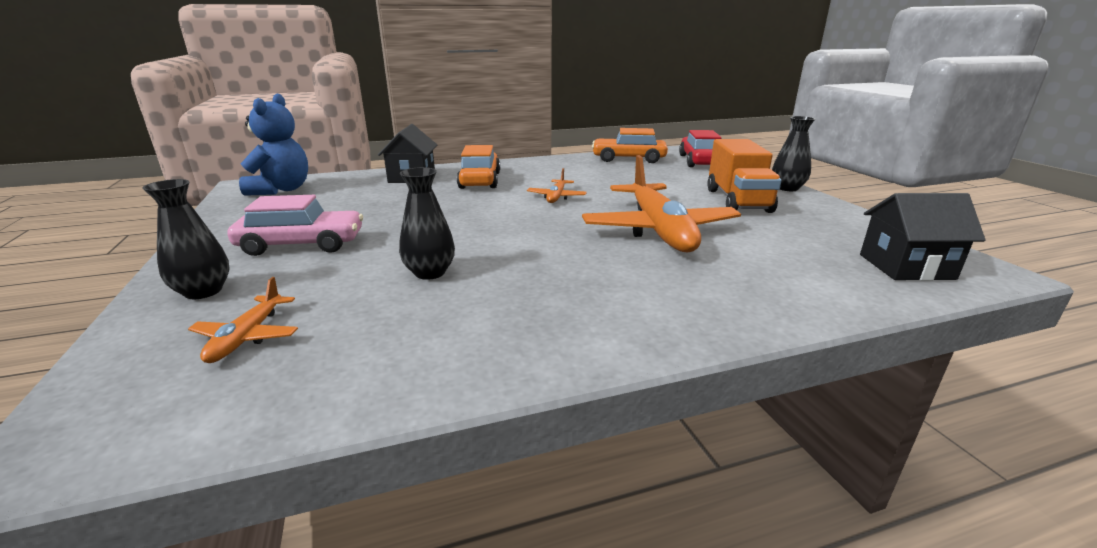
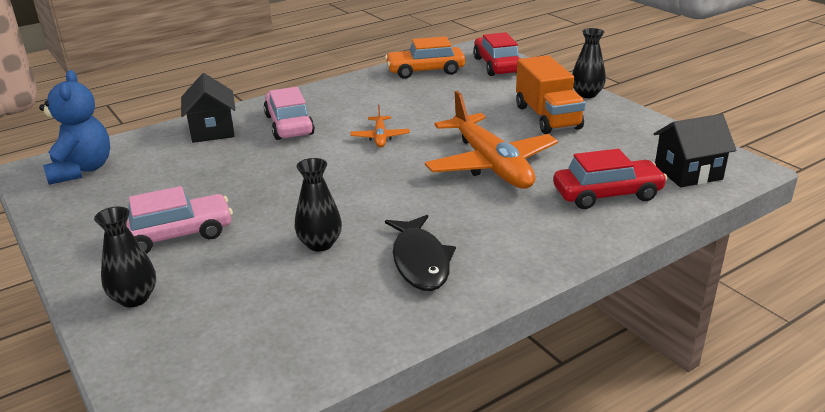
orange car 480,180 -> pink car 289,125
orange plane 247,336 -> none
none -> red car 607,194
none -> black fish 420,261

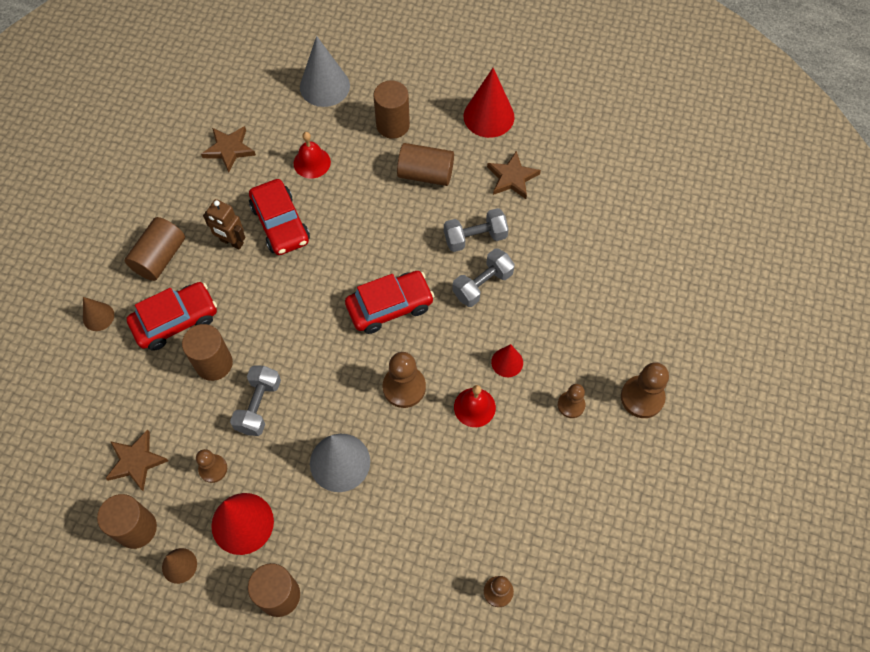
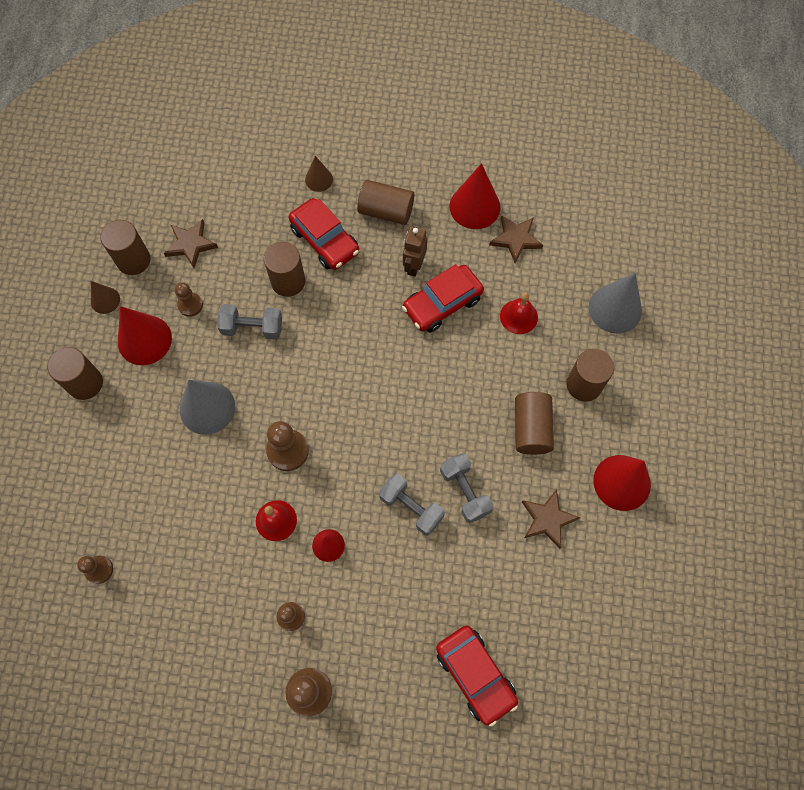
red car 390,306 -> red car 475,675, shifted
none -> red cone 474,206

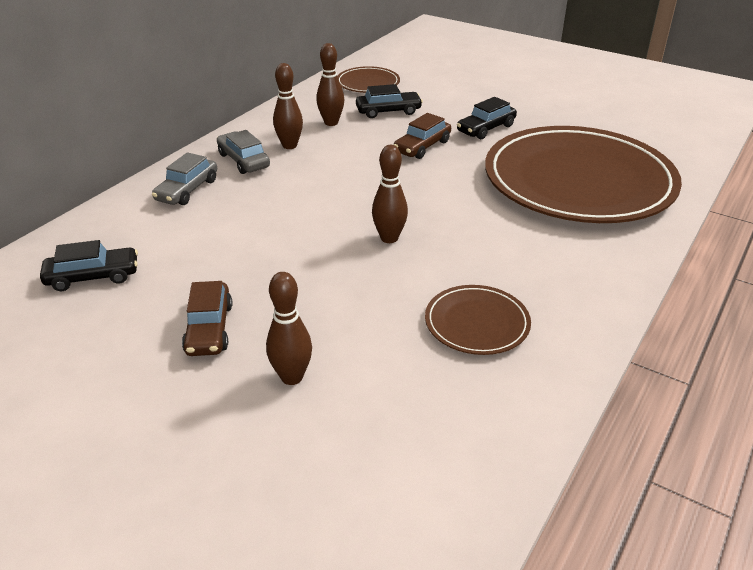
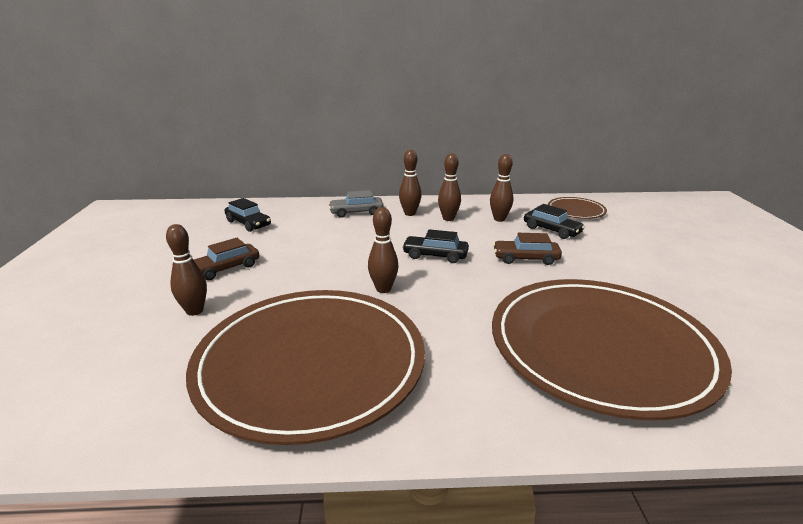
black car 486,128 -> black car 435,255, shifted
grey car 243,160 -> brown bowling pin 410,213
brown plate 477,323 -> brown plate 311,364, x2.34

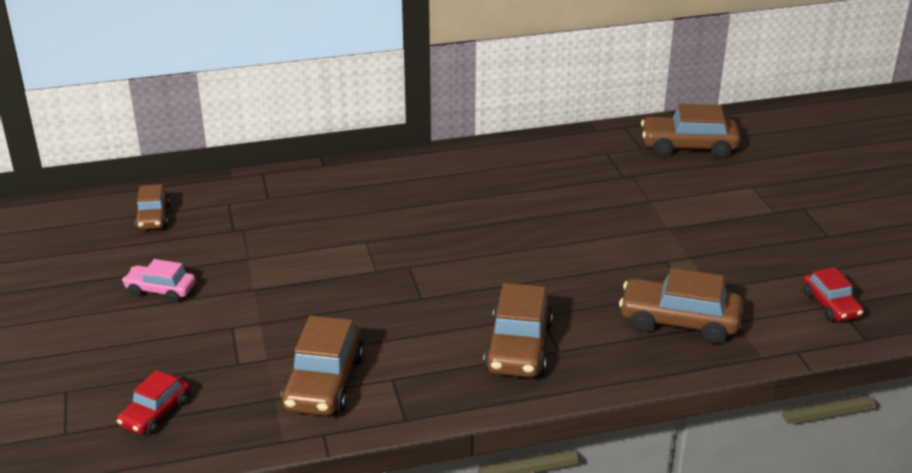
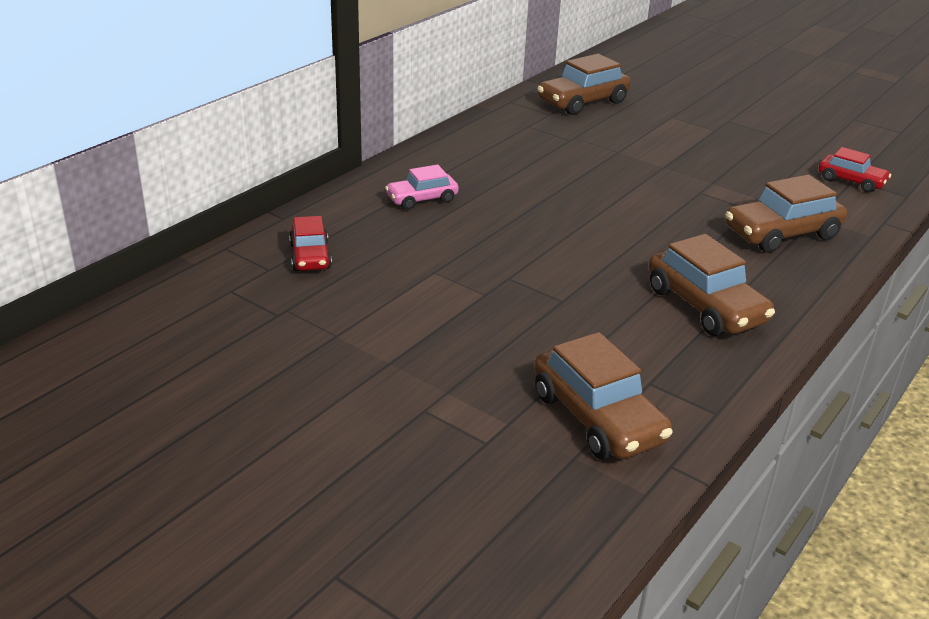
brown car 153,217 -> none
pink car 161,290 -> pink car 422,199, shifted
red car 155,413 -> red car 310,256, shifted

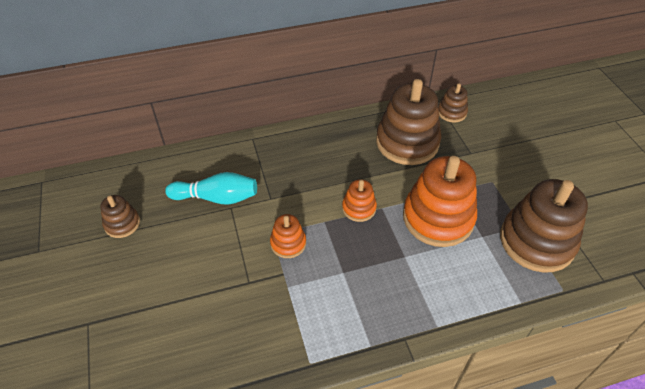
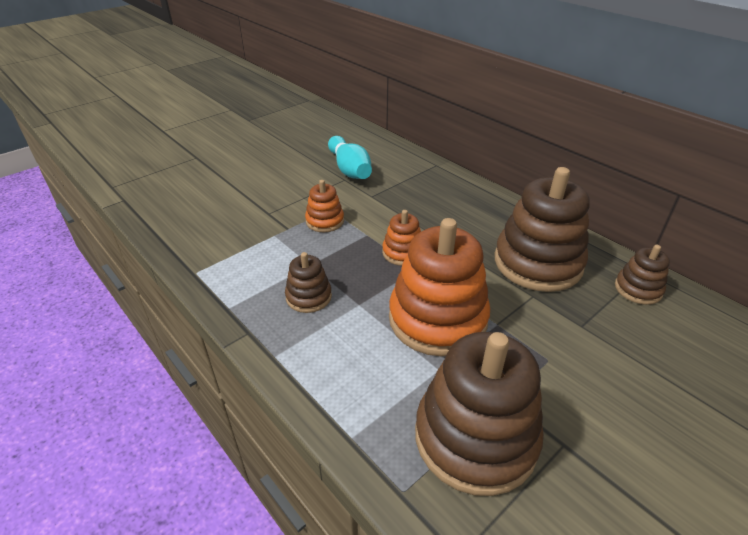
brown stacking toy 122,224 -> brown stacking toy 308,297, shifted

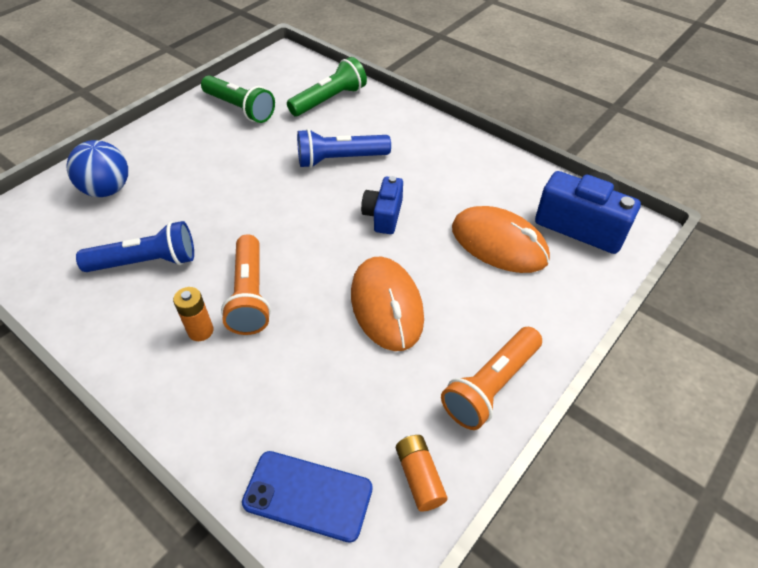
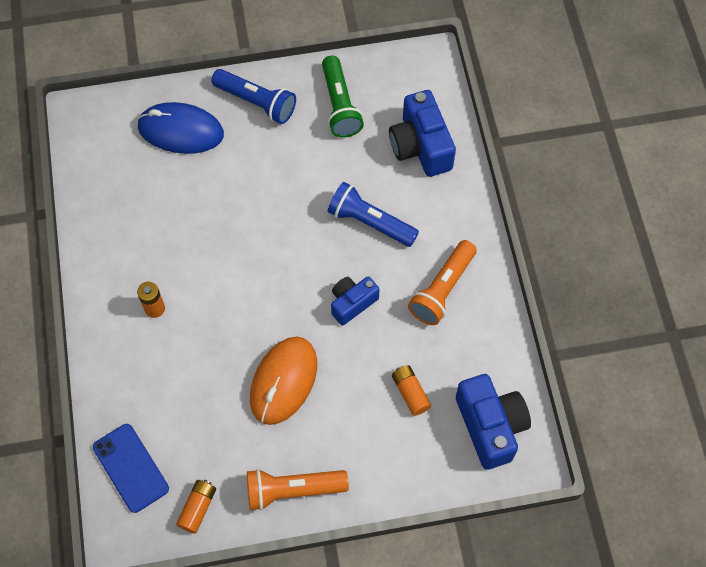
green flashlight 329,100 -> blue camera 420,146
blue ball 108,190 -> blue mouse 181,131
orange mouse 499,243 -> orange battery 410,393
blue flashlight 146,262 -> blue flashlight 256,102, shifted
orange flashlight 250,295 -> orange flashlight 442,289, shifted

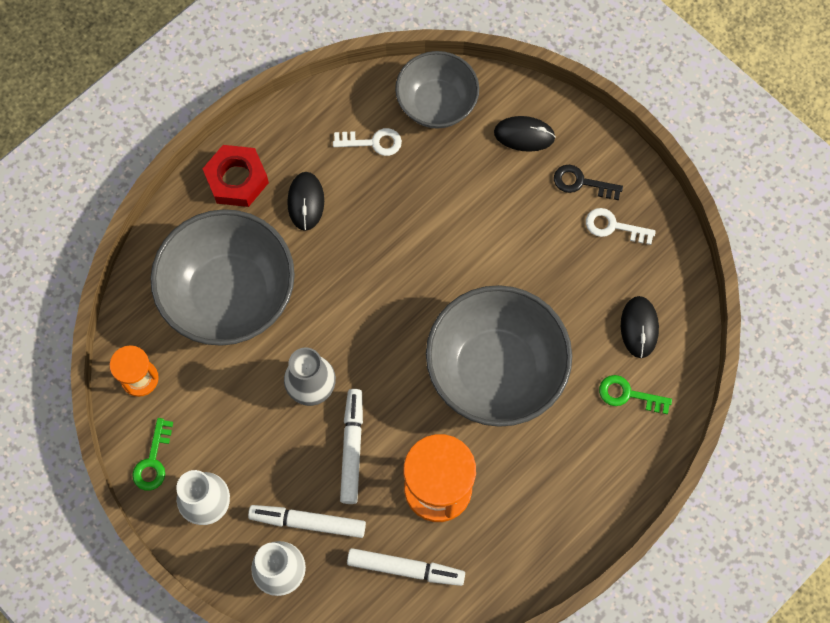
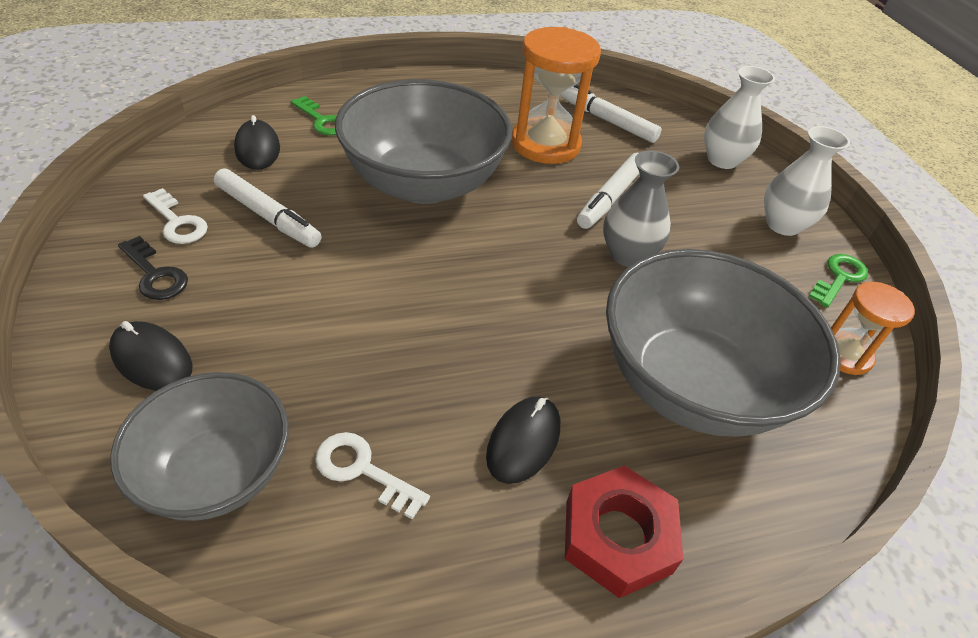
black mouse 639,327 -> black mouse 257,149, 45 degrees counterclockwise
white marker 308,522 -> white marker 268,216, shifted

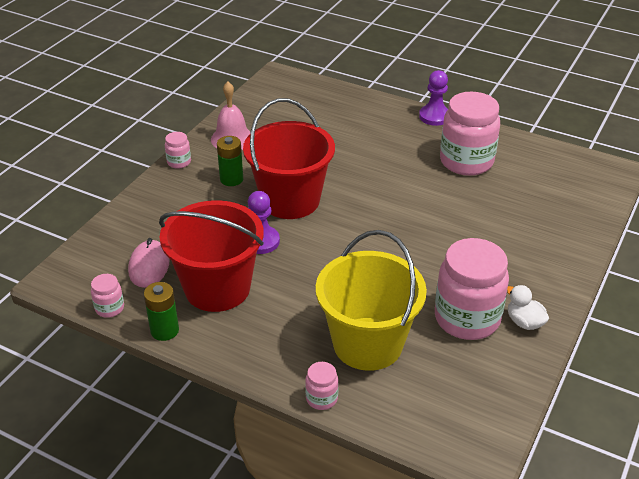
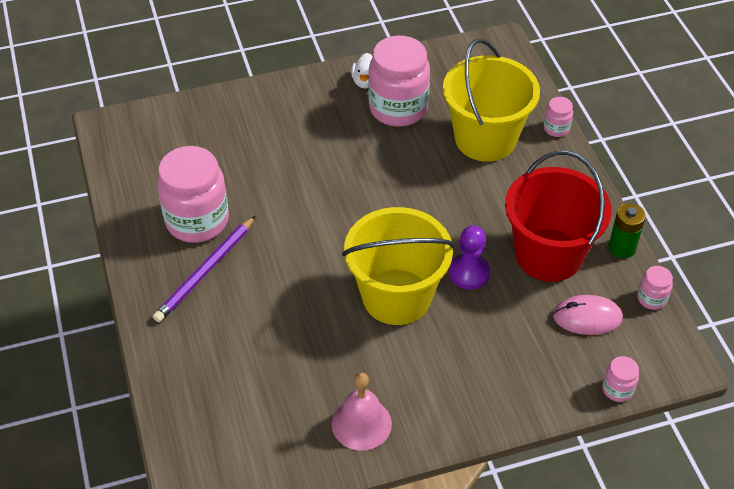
purple pawn 434,116 -> none
red bucket 290,200 -> yellow bucket 396,297
pink jar 179,162 -> pink jar 617,389, shifted
green battery 231,179 -> none
pink mouse 149,266 -> pink mouse 587,317, 45 degrees clockwise
none -> purple pencil 206,271

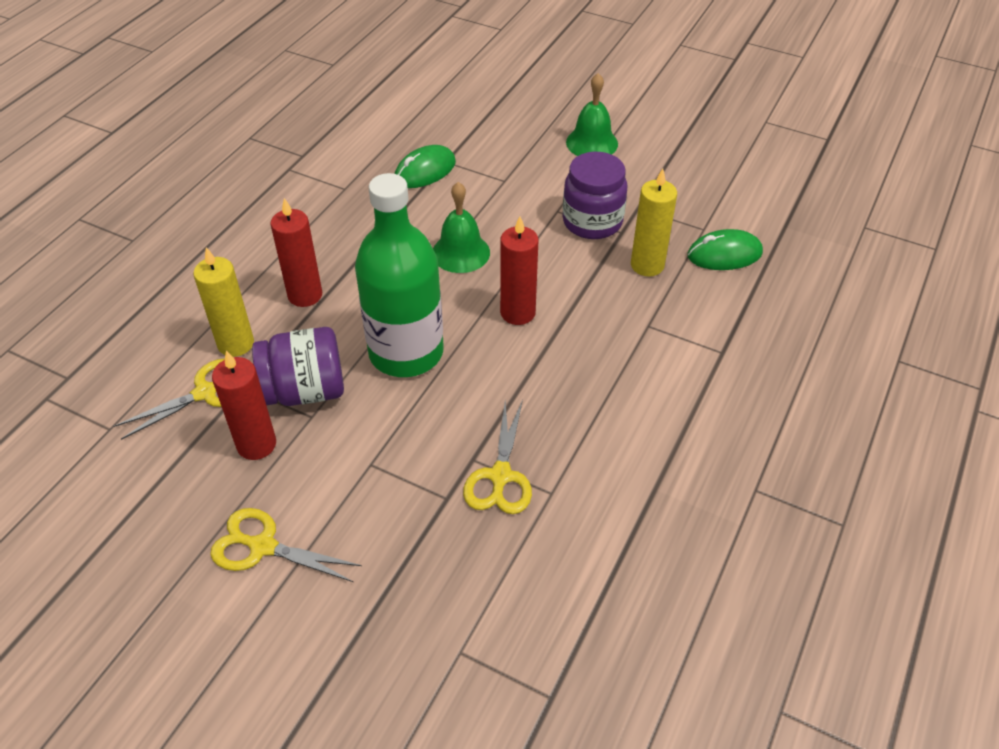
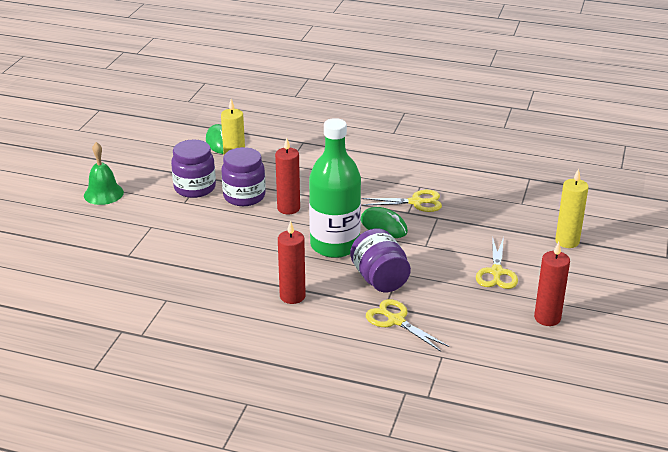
green mouse 425,171 -> green mouse 383,226, shifted
green bell 461,252 -> none
yellow candle 236,344 -> yellow candle 567,241, shifted
red candle 256,444 -> red candle 547,318, shifted
none -> purple jar 244,196

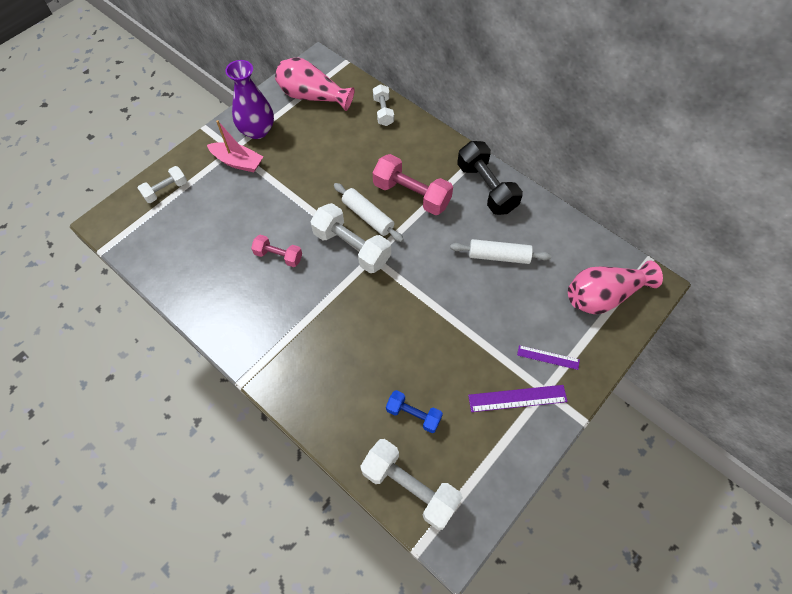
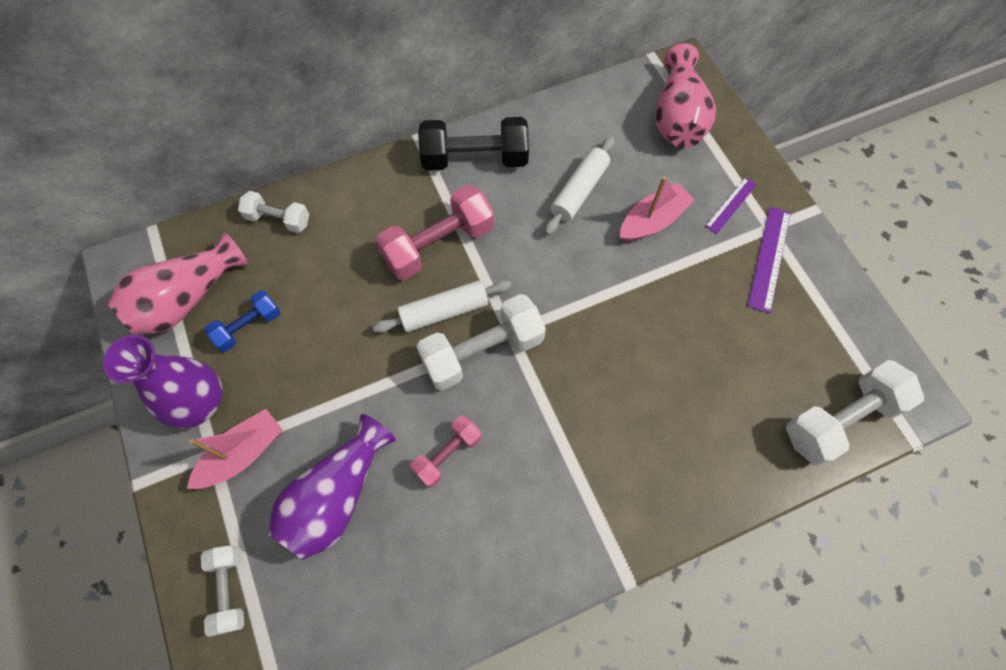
blue dumbbell 413,414 -> blue dumbbell 248,326, shifted
none -> pink boat 652,221
none -> purple vase 336,496

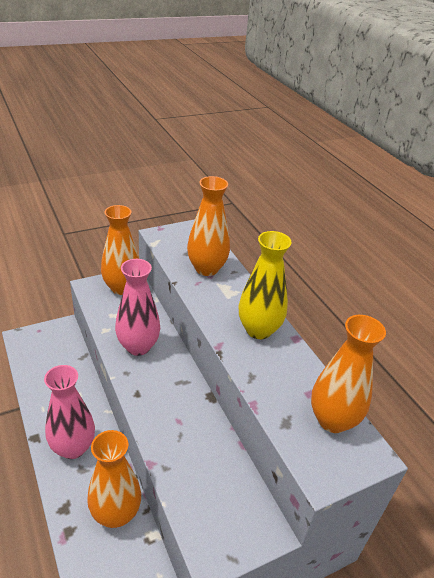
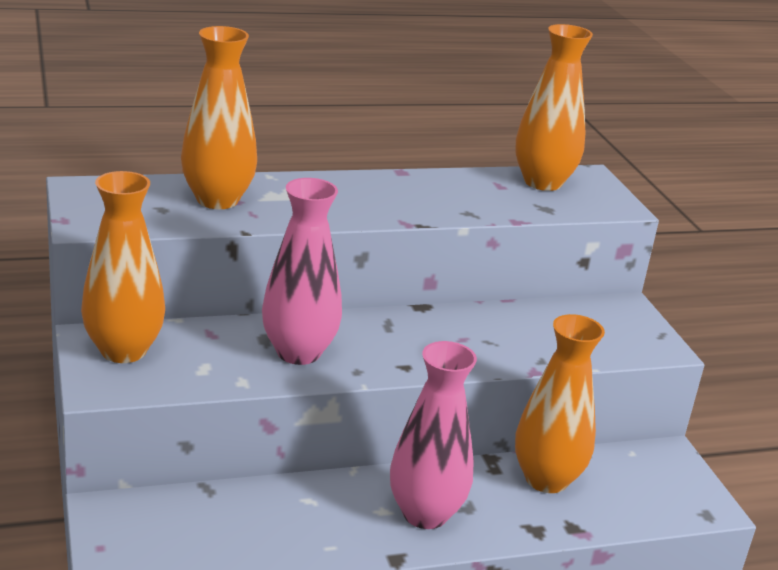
yellow vase 258,330 -> none

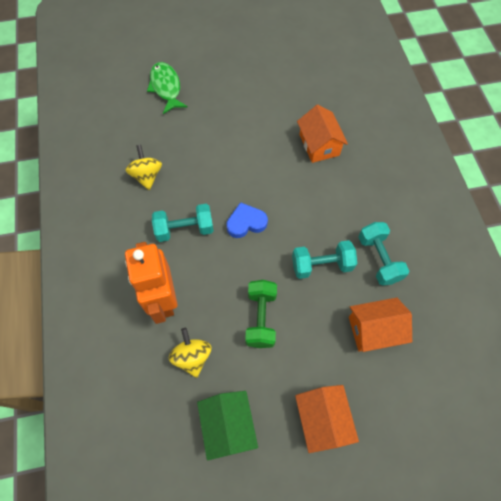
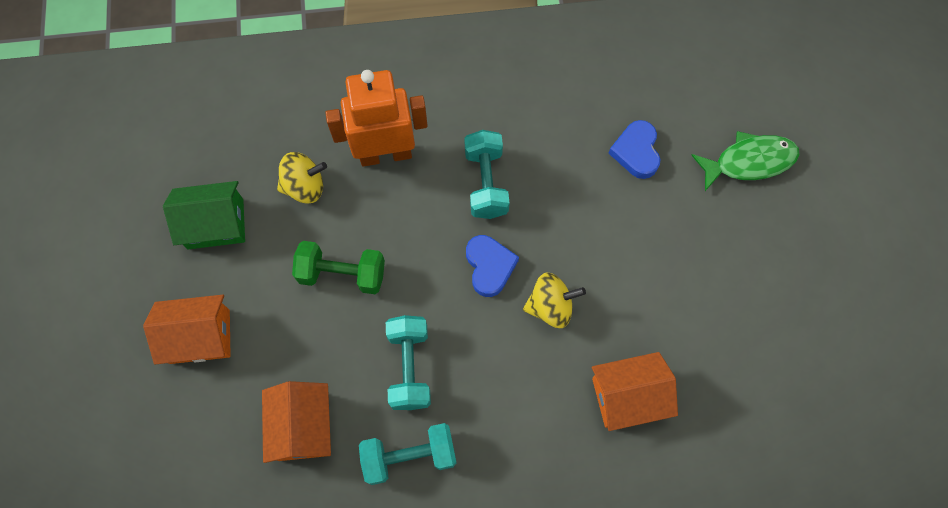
yellow spinning top 147,176 -> yellow spinning top 550,306, shifted
none -> blue heart 636,152

